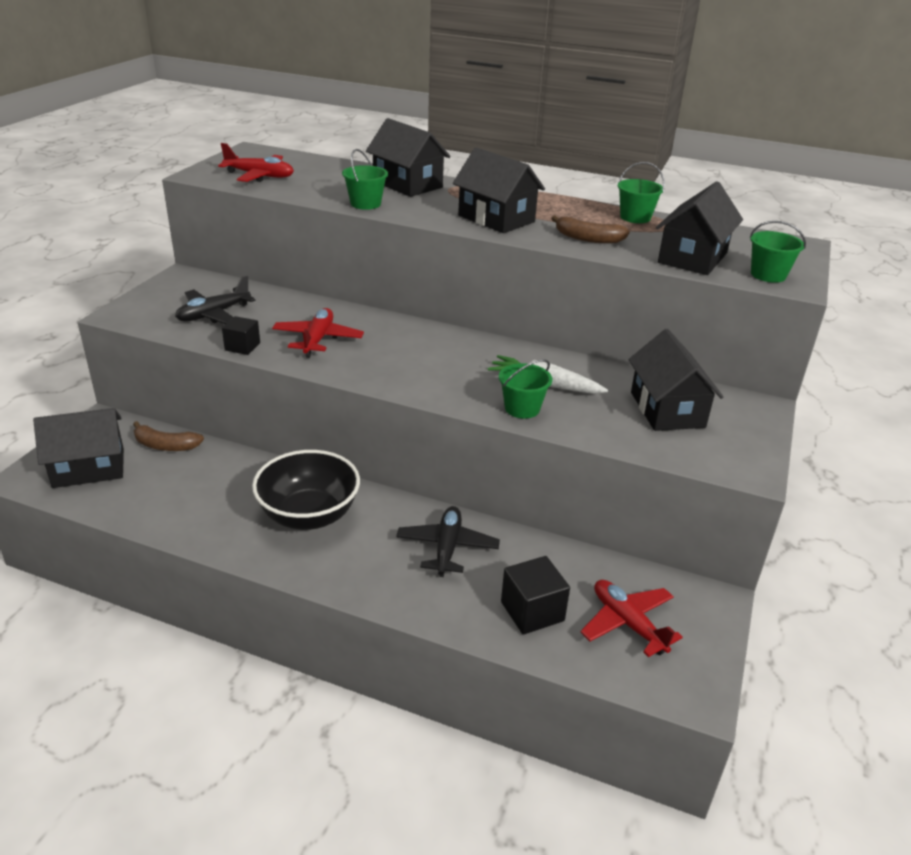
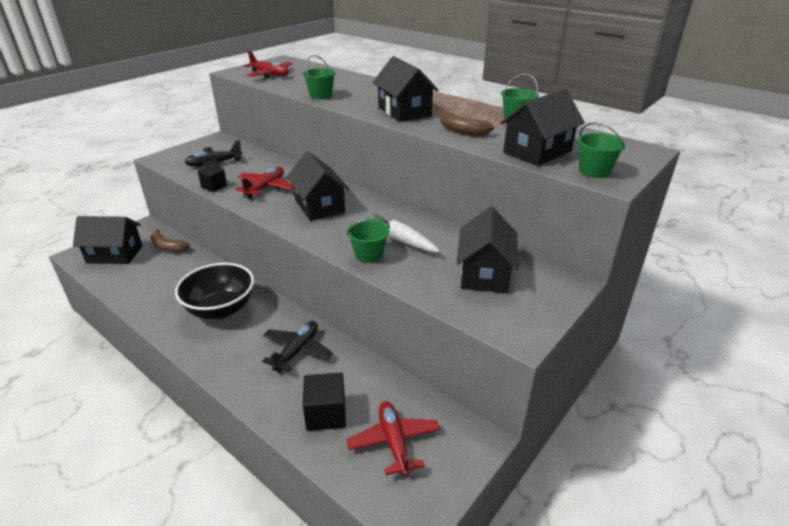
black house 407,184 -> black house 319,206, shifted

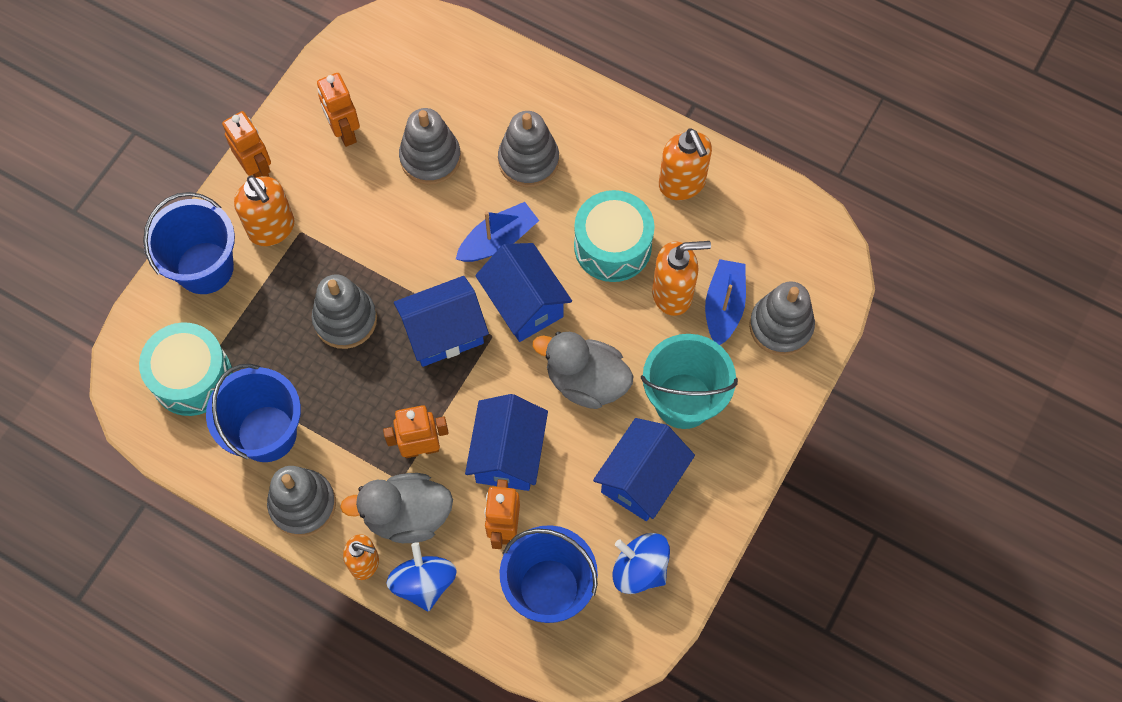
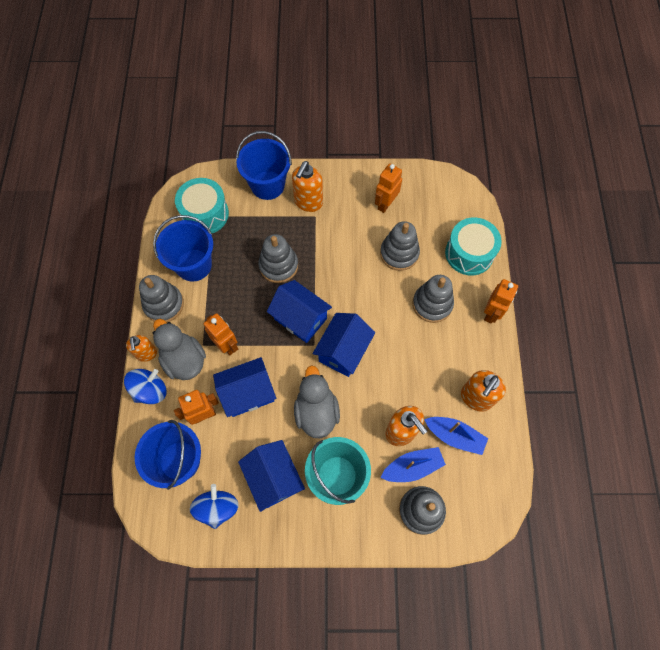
orange robot 257,169 -> orange robot 491,313, shifted
turquoise drum 612,246 -> turquoise drum 469,253, shifted
blue boat 498,240 -> blue boat 454,436, shifted
blue house 641,479 -> blue house 274,478, 60 degrees clockwise

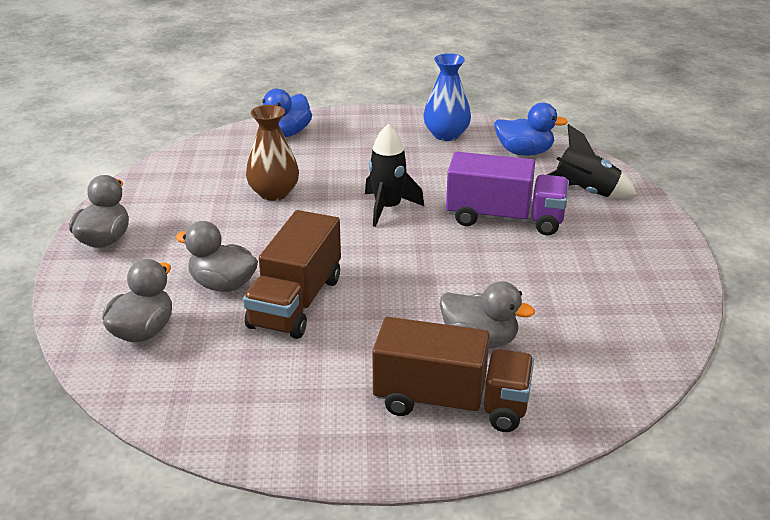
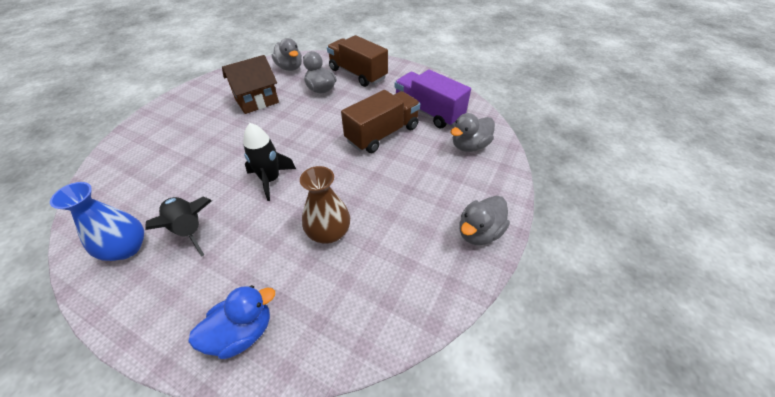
blue duck 524,152 -> none
black rocket 585,192 -> black rocket 189,229, shifted
purple truck 505,218 -> purple truck 428,112, shifted
grey duck 223,285 -> grey duck 290,68, shifted
none -> brown house 257,101

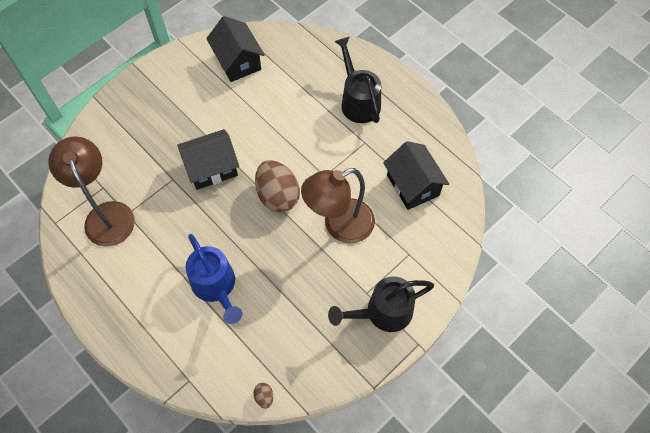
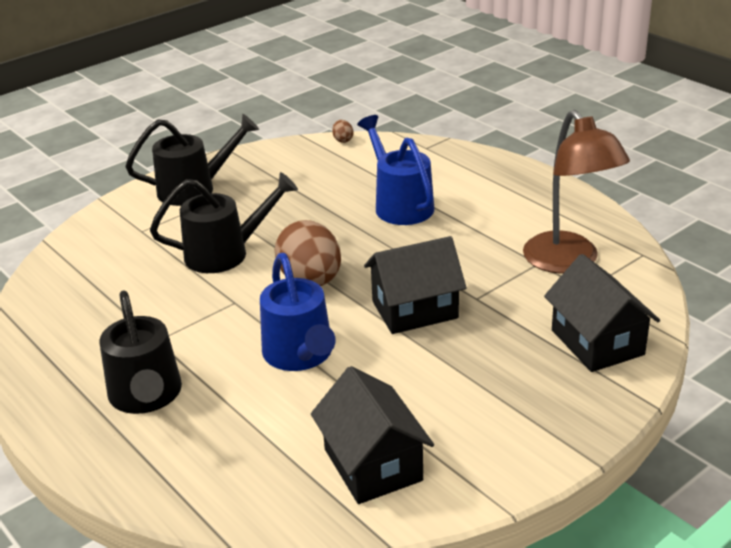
black house 413,185 -> black house 597,342, shifted
brown lamp 339,226 -> black watering can 226,253
none -> blue watering can 301,356

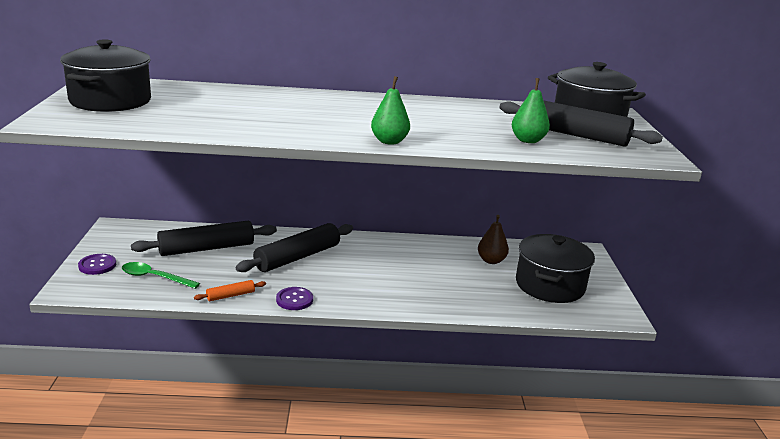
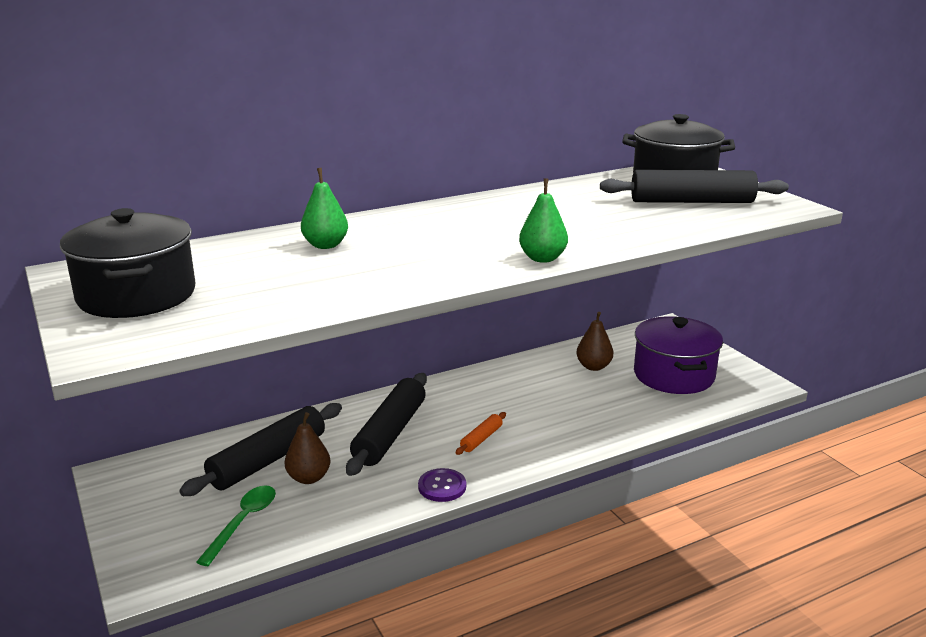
green pear 528,140 -> green pear 325,245, shifted
black pot 550,285 -> purple pot 674,375
purple button 97,265 -> none
green spoon 154,277 -> green spoon 243,522, 120 degrees clockwise
orange rolling pin 230,295 -> orange rolling pin 481,439, shifted
none -> brown pear 309,478

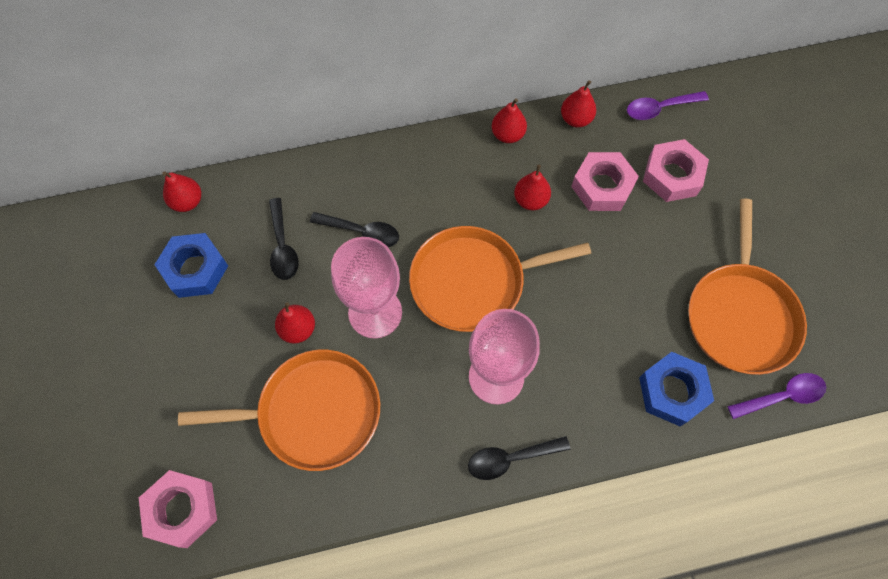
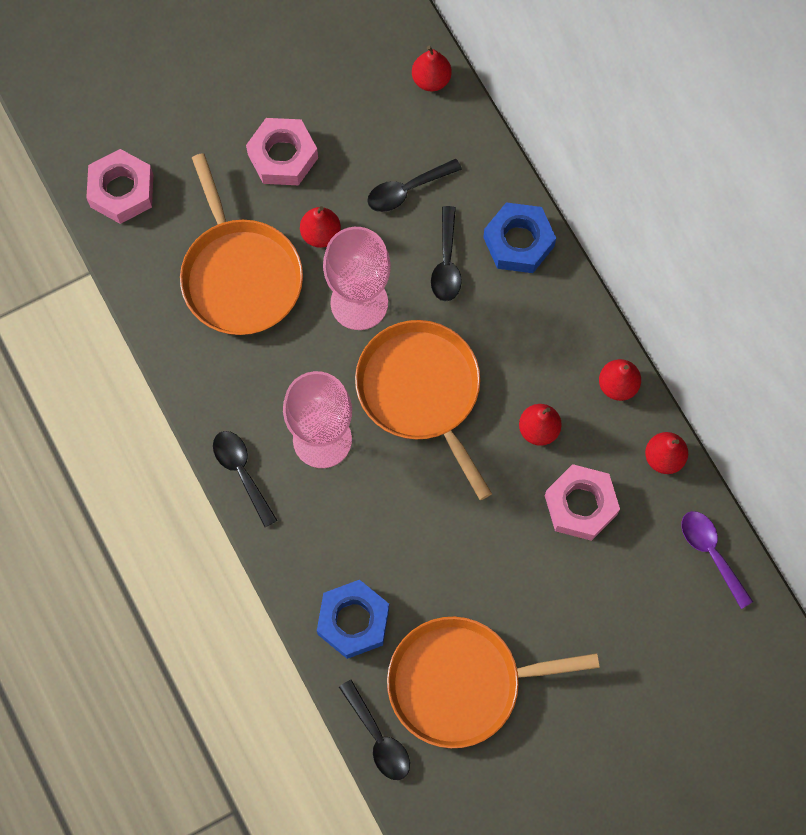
pink nut 672,175 -> pink nut 282,156, shifted
blue nut 195,269 -> blue nut 518,242, shifted
purple spoon 782,396 -> black spoon 378,738

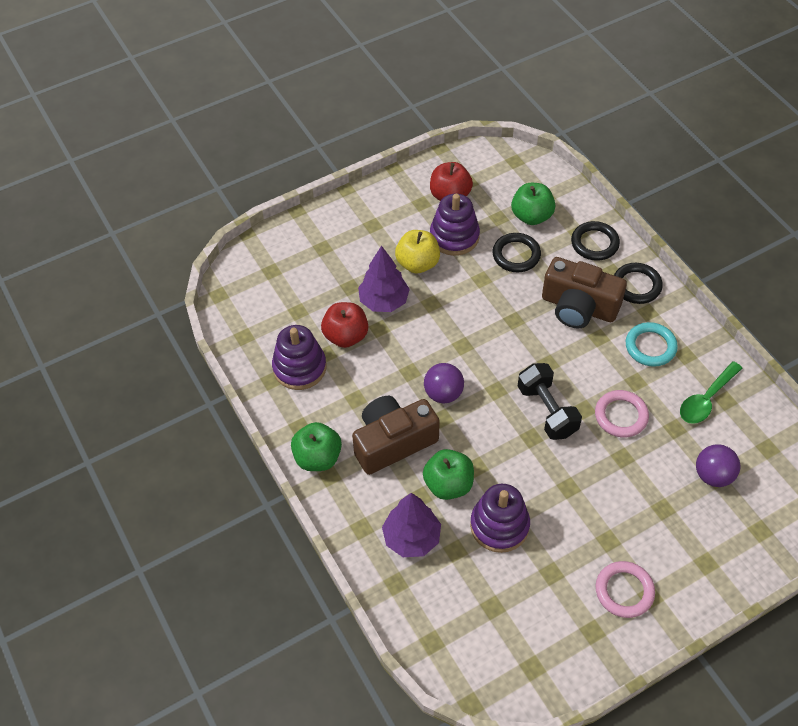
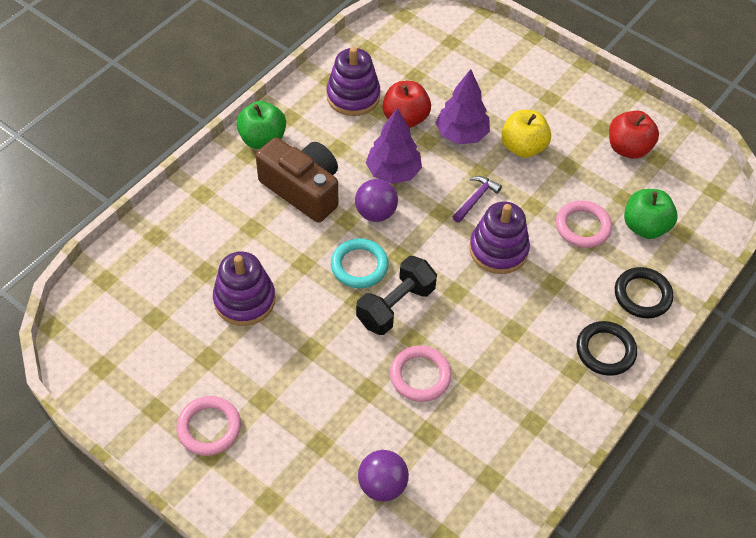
purple stacking toy 454,236 -> purple stacking toy 498,250, shifted
black ring 516,255 -> pink ring 582,227
brown camera 578,307 -> none
turquoise ring 650,346 -> turquoise ring 359,266, shifted
green spoon 706,399 -> none
green apple 448,484 -> none
purple tree 412,538 -> purple tree 393,172, shifted
none -> purple hammer 476,199

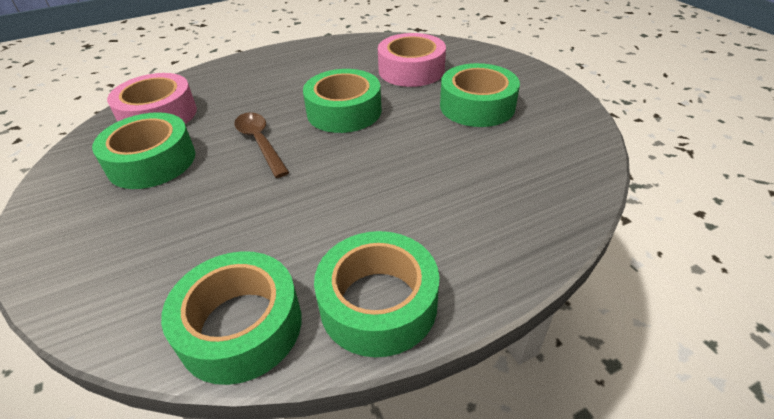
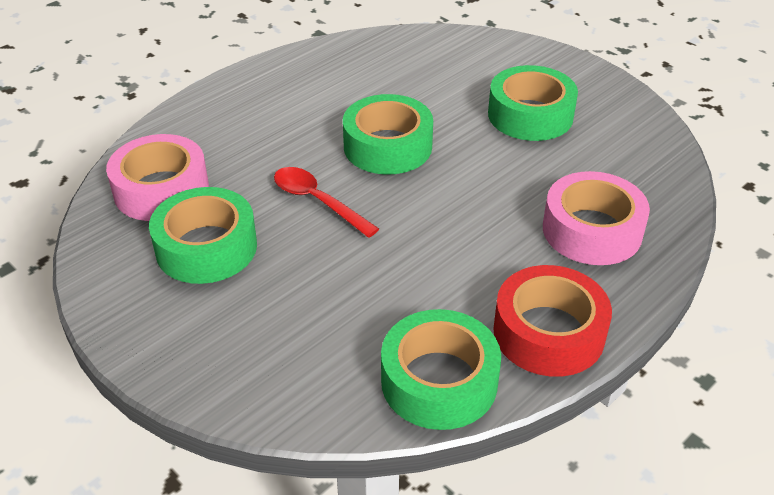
pink tape 411,70 -> pink tape 592,230, shifted
brown spoon 260,142 -> red spoon 317,201
green tape 378,303 -> red tape 548,333

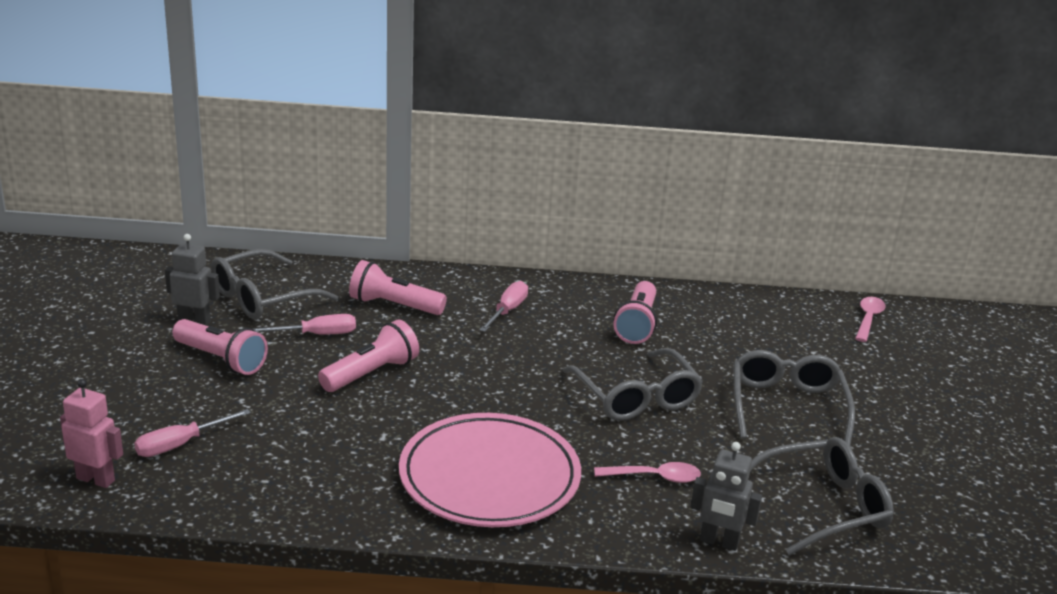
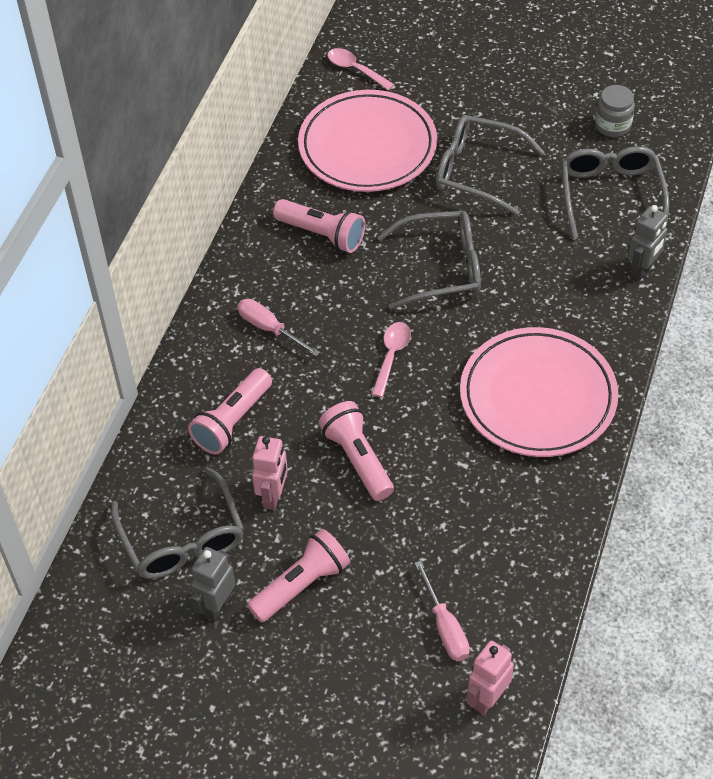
pink screwdriver 317,334 -> pink robot 273,496
pink spoon 654,477 -> pink spoon 391,356, shifted
none -> grey jar 612,125
none -> pink plate 367,147

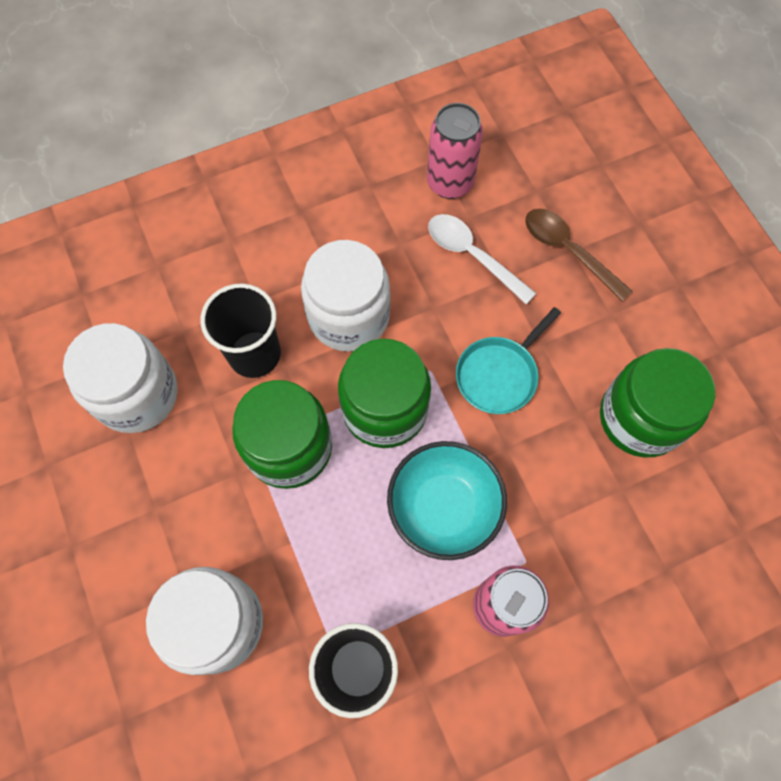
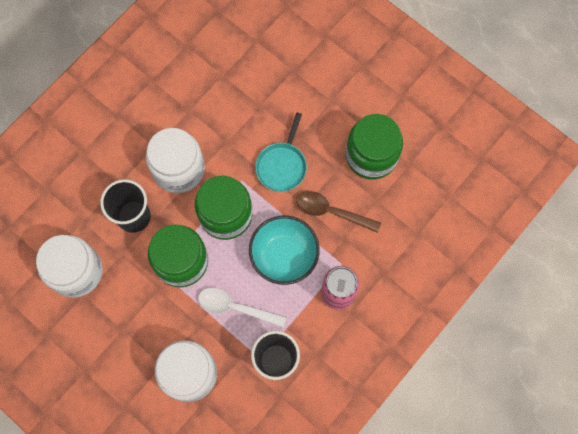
pink can 450,183 -> none
brown spoon 568,251 -> brown spoon 331,211, shifted
white spoon 472,255 -> white spoon 235,307, shifted

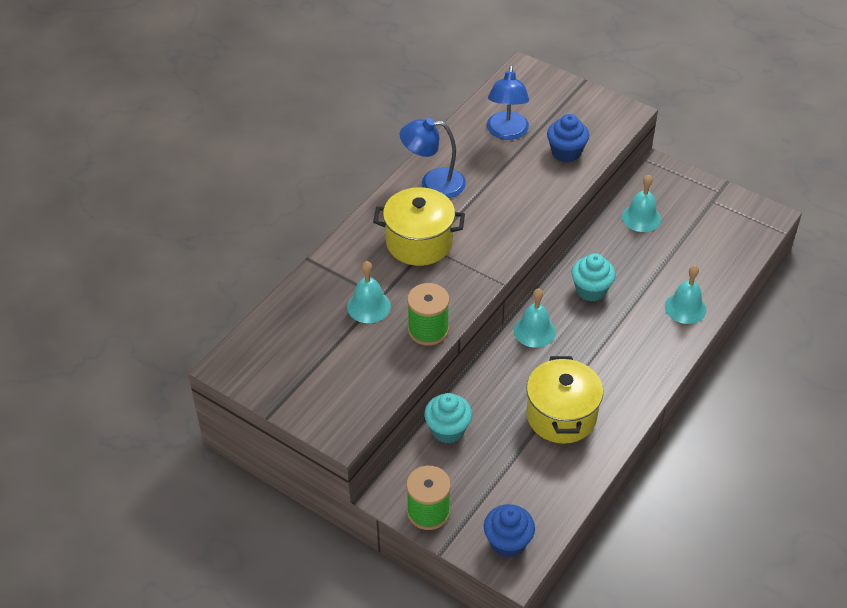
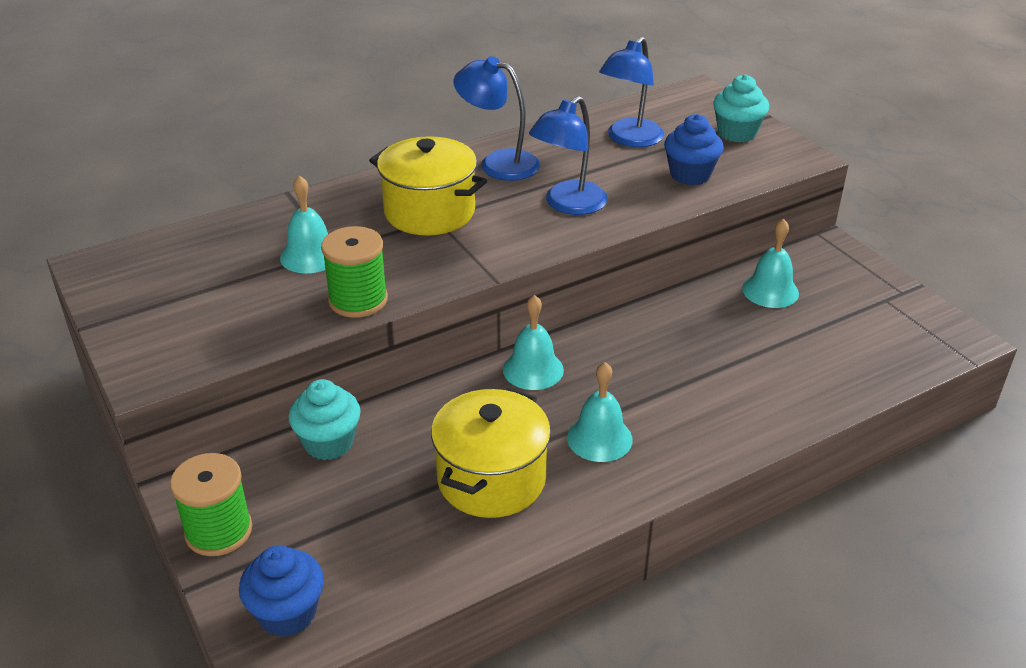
turquoise cupcake 591,290 -> turquoise cupcake 737,133, shifted
turquoise bell 685,308 -> turquoise bell 599,438, shifted
none -> blue lamp 568,205

